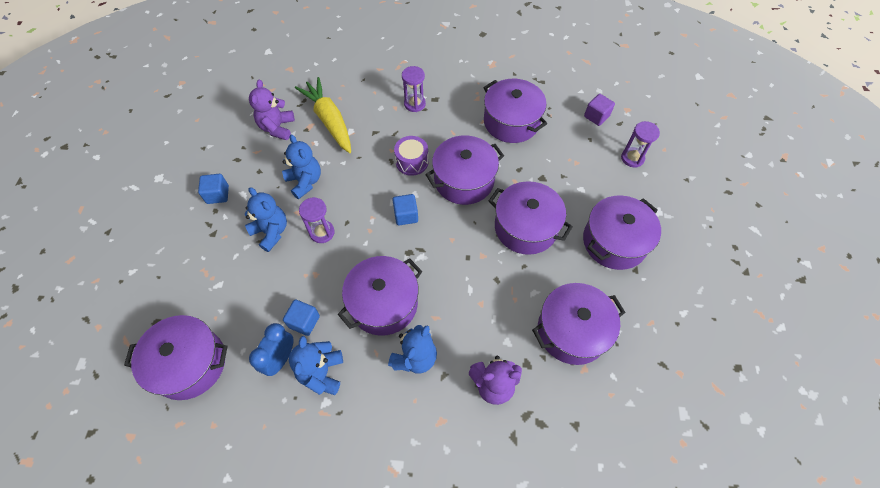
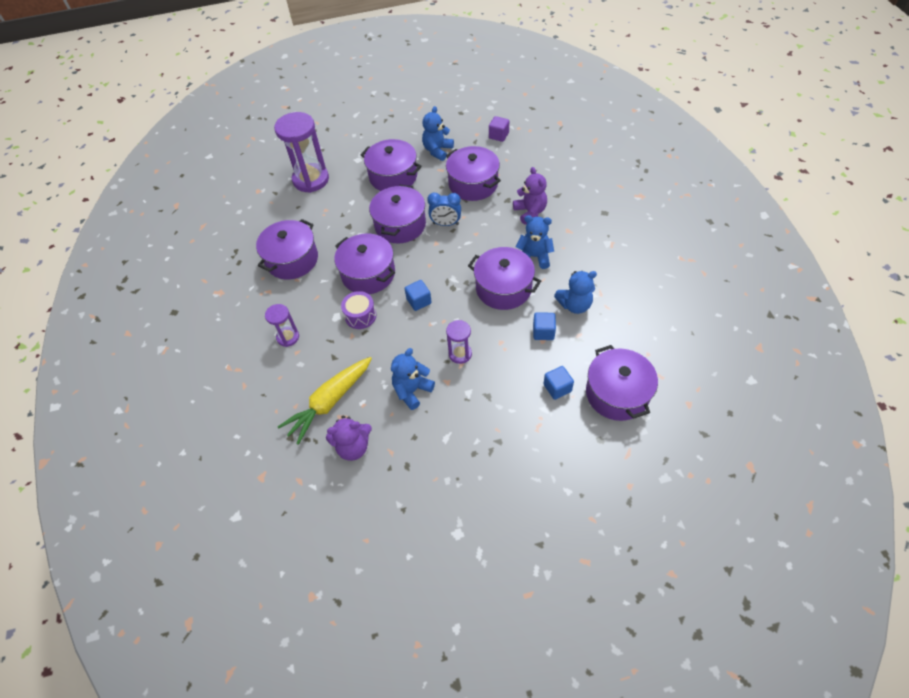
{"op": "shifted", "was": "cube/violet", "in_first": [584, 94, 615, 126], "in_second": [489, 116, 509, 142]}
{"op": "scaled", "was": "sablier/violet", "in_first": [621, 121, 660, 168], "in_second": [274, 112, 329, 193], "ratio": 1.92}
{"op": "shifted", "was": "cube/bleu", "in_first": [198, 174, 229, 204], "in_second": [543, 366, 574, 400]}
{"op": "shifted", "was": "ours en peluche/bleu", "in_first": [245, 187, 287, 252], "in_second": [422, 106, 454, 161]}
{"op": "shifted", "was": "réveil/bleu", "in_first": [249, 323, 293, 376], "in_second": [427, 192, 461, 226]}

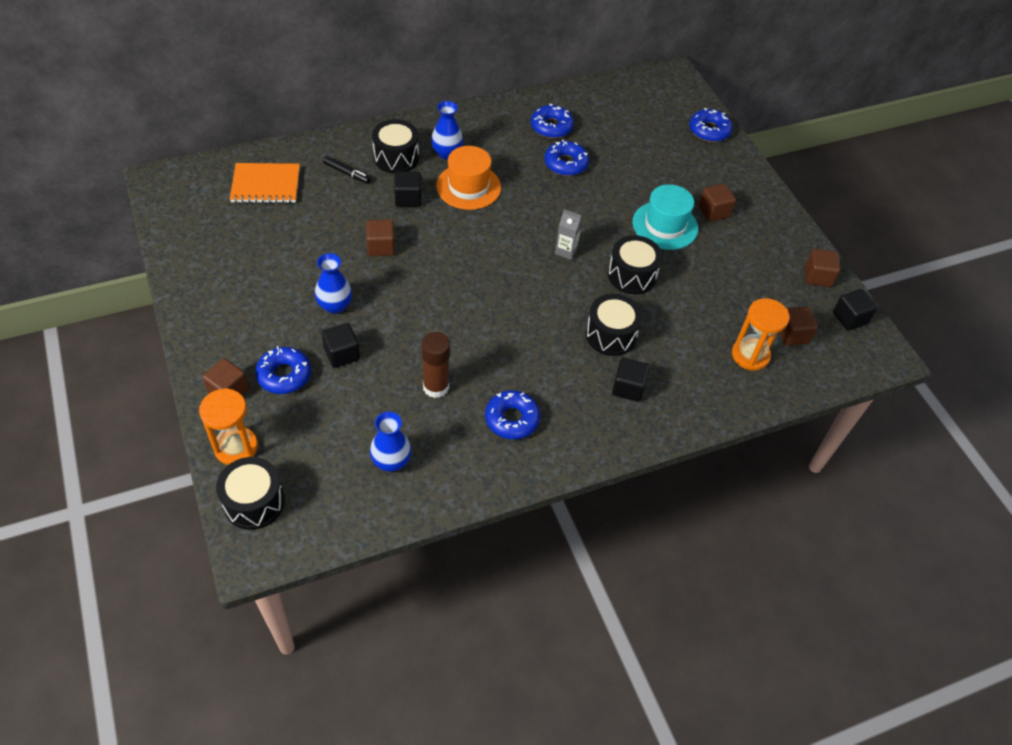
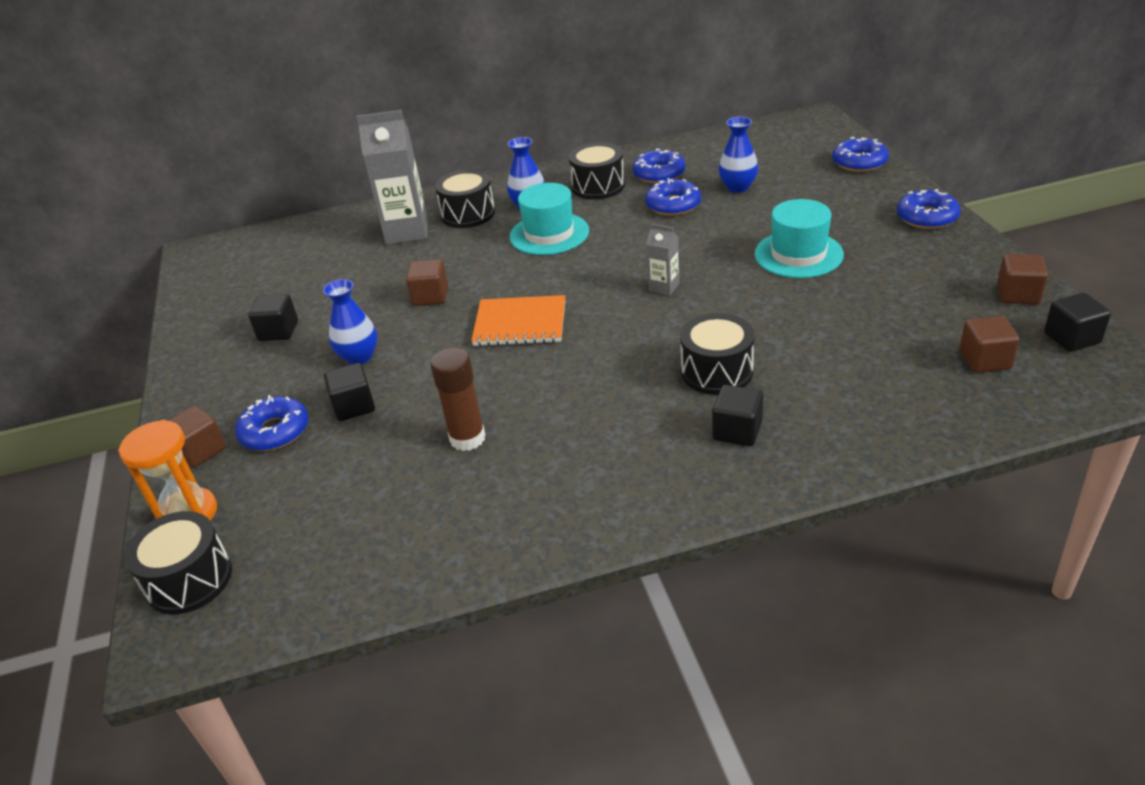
{"op": "repainted", "was": "chapeau/orange", "now": "chapeau/turquoise", "in_first": [436, 146, 501, 210], "in_second": [510, 183, 589, 255]}
{"op": "swapped", "was": "feutre/noir", "now": "brique de lait/gris", "in_first": [323, 156, 371, 184], "in_second": [357, 110, 428, 244]}
{"op": "shifted", "was": "carnet/orange", "in_first": [230, 163, 300, 203], "in_second": [471, 295, 565, 346]}
{"op": "shifted", "was": "cube/noir", "in_first": [394, 171, 421, 207], "in_second": [248, 294, 298, 341]}
{"op": "gone", "was": "cube/marron", "in_first": [699, 184, 736, 222]}
{"op": "shifted", "was": "tambour/noir", "in_first": [608, 235, 663, 294], "in_second": [569, 142, 625, 200]}
{"op": "gone", "was": "sablier/orange", "in_first": [732, 298, 790, 371]}
{"op": "shifted", "was": "beignet/bleu", "in_first": [485, 390, 540, 439], "in_second": [897, 189, 960, 229]}
{"op": "shifted", "was": "vase/bleu", "in_first": [370, 412, 411, 472], "in_second": [719, 117, 758, 193]}

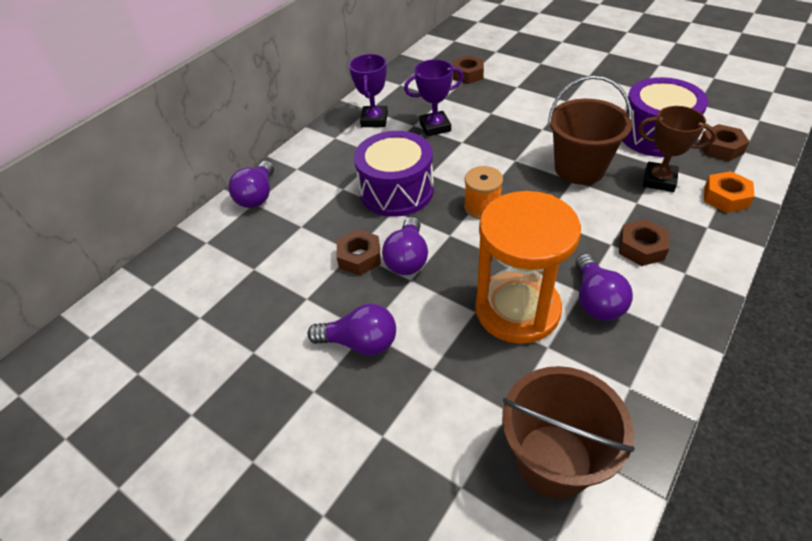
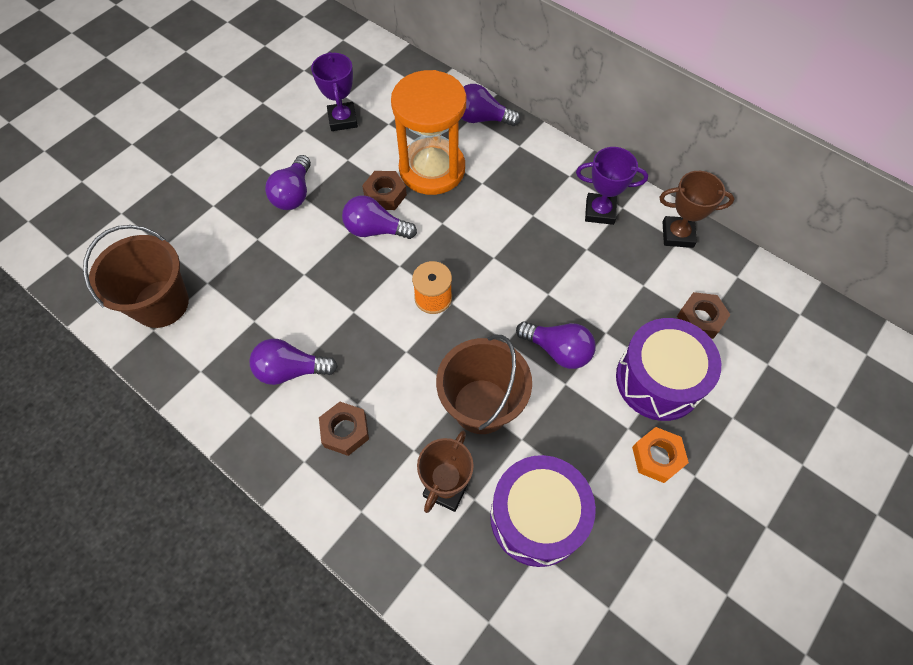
{"op": "shifted", "was": "trophée/violet", "in_first": [404, 59, 464, 137], "in_second": [311, 52, 358, 131]}
{"op": "gone", "was": "écrou/marron", "in_first": [699, 124, 750, 161]}
{"op": "shifted", "was": "tambour/violet", "in_first": [354, 131, 434, 217], "in_second": [616, 318, 721, 421]}
{"op": "shifted", "was": "écrou/orange", "in_first": [704, 171, 755, 213], "in_second": [632, 427, 689, 483]}
{"op": "shifted", "was": "sablier/orange", "in_first": [475, 191, 581, 344], "in_second": [391, 70, 466, 195]}
{"op": "new", "now": "trophée/marron", "in_second": [659, 171, 735, 248]}
{"op": "new", "now": "ampoule/violet", "in_second": [516, 321, 596, 369]}

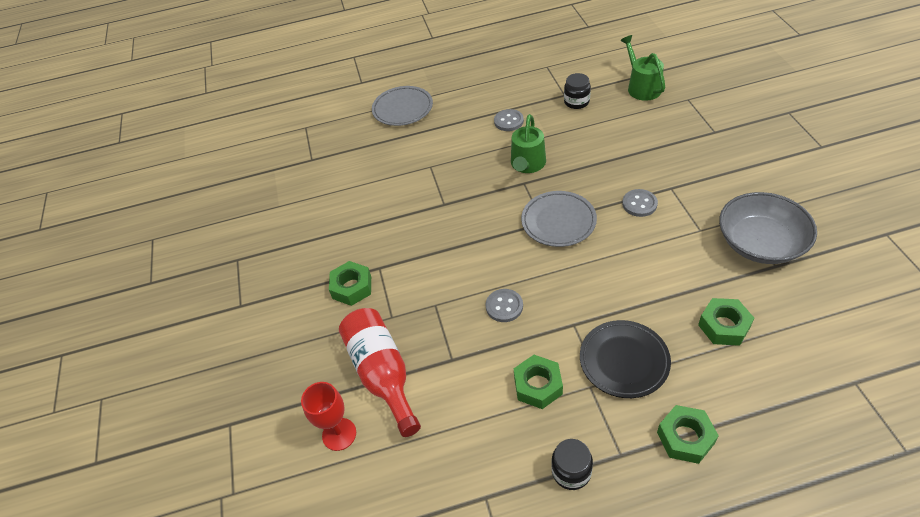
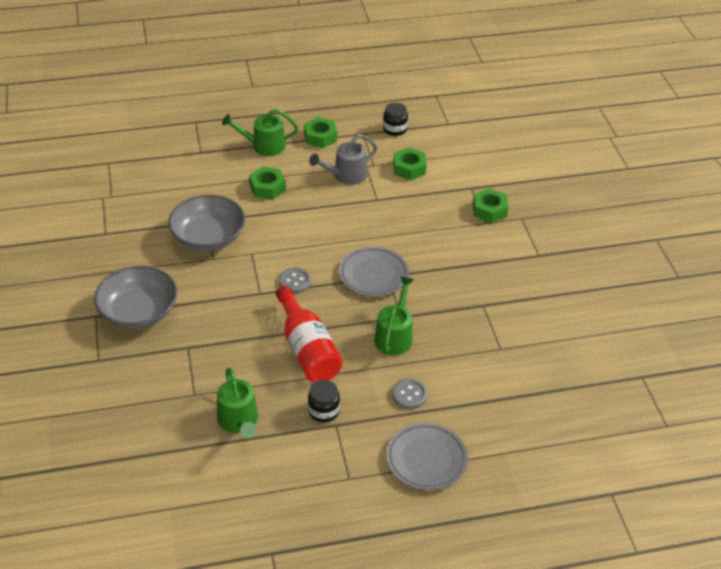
{"op": "shifted", "was": "assiette/gris", "in_first": [372, 86, 433, 126], "in_second": [386, 423, 468, 490]}
{"op": "shifted", "was": "écrou/vert", "in_first": [329, 261, 371, 306], "in_second": [473, 188, 509, 223]}
{"op": "gone", "was": "bouton/gris", "in_first": [486, 289, 523, 322]}
{"op": "shifted", "was": "bouteille/rouge", "in_first": [339, 308, 421, 437], "in_second": [276, 286, 343, 382]}
{"op": "swapped", "was": "assiette/noir", "now": "arrosoir/gris", "in_first": [580, 320, 671, 398], "in_second": [309, 134, 377, 185]}
{"op": "gone", "was": "verre à pied/rouge", "in_first": [301, 382, 356, 451]}
{"op": "new", "now": "arrosoir/vert", "in_second": [222, 109, 298, 156]}
{"op": "new", "now": "bol/gris", "in_second": [94, 266, 177, 329]}

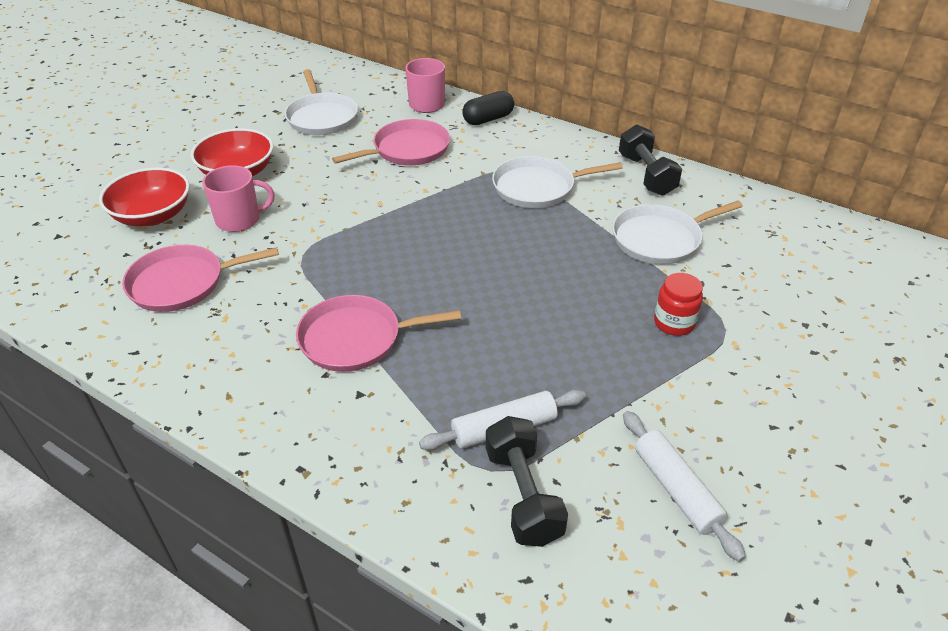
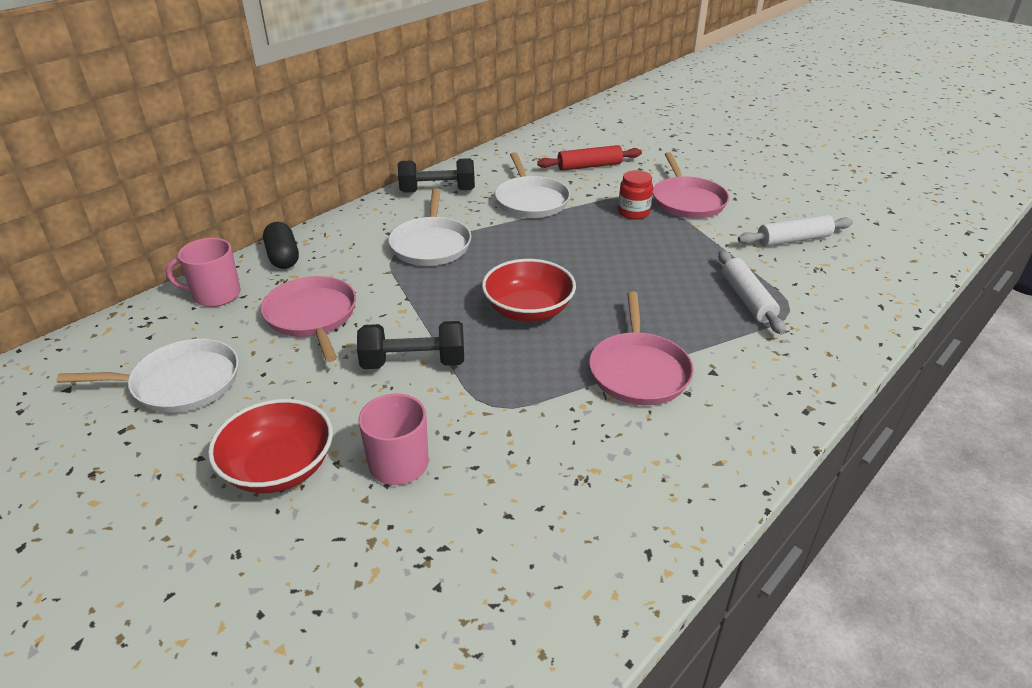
{"op": "shifted", "was": "bol/rouge", "in_first": [99, 167, 190, 226], "in_second": [482, 259, 576, 322]}
{"op": "shifted", "was": "poêle/rose", "in_first": [122, 245, 279, 312], "in_second": [653, 152, 729, 218]}
{"op": "shifted", "was": "haltère/noir", "in_first": [486, 416, 568, 547], "in_second": [357, 321, 464, 369]}
{"op": "new", "now": "rouleau à pâtisserie/rouge", "in_second": [537, 145, 642, 171]}

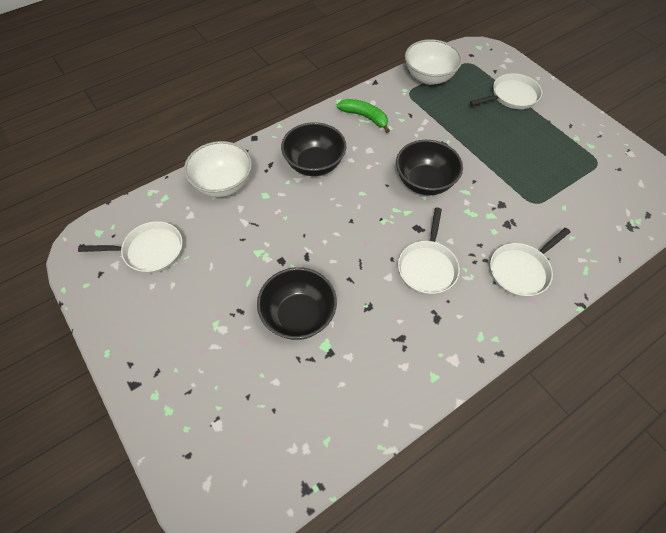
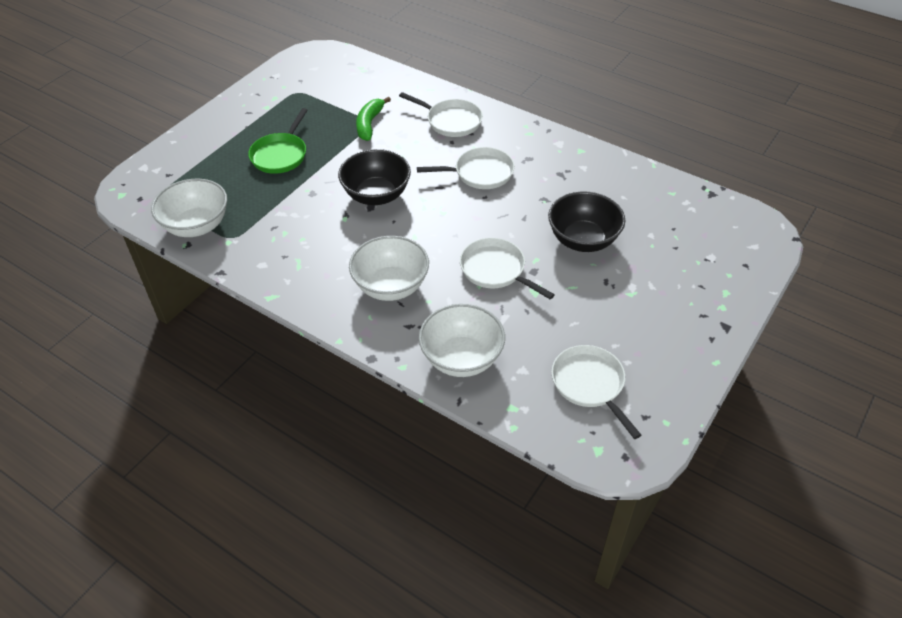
{"op": "shifted", "was": "poêle/blanc", "in_first": [470, 73, 542, 109], "in_second": [460, 238, 555, 299]}
{"op": "shifted", "was": "banane/vert", "in_first": [337, 99, 390, 133], "in_second": [356, 97, 391, 141]}
{"op": "repainted", "was": "bol/noir", "now": "bol/blanc", "in_first": [281, 122, 346, 176], "in_second": [349, 236, 429, 301]}
{"op": "new", "now": "poêle/vert", "in_second": [248, 108, 308, 174]}

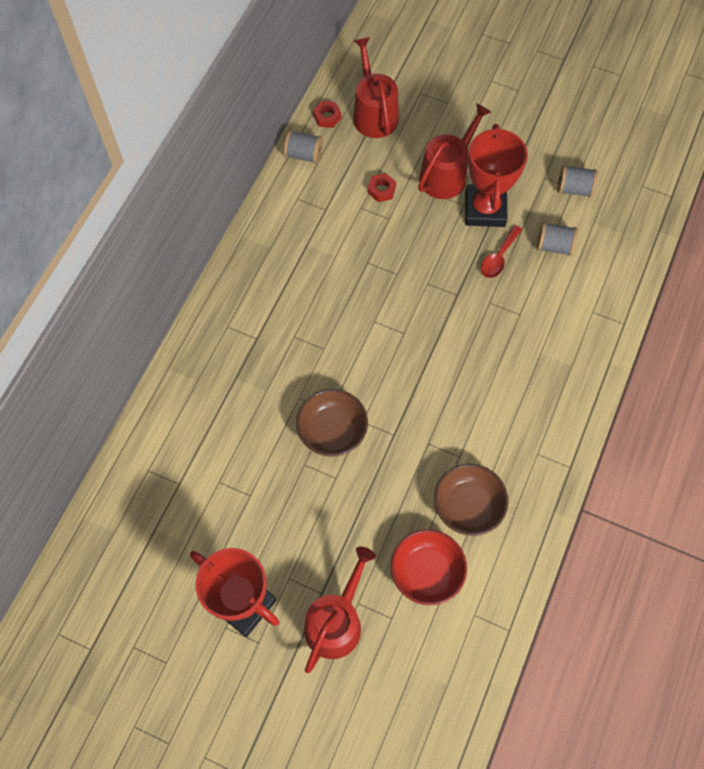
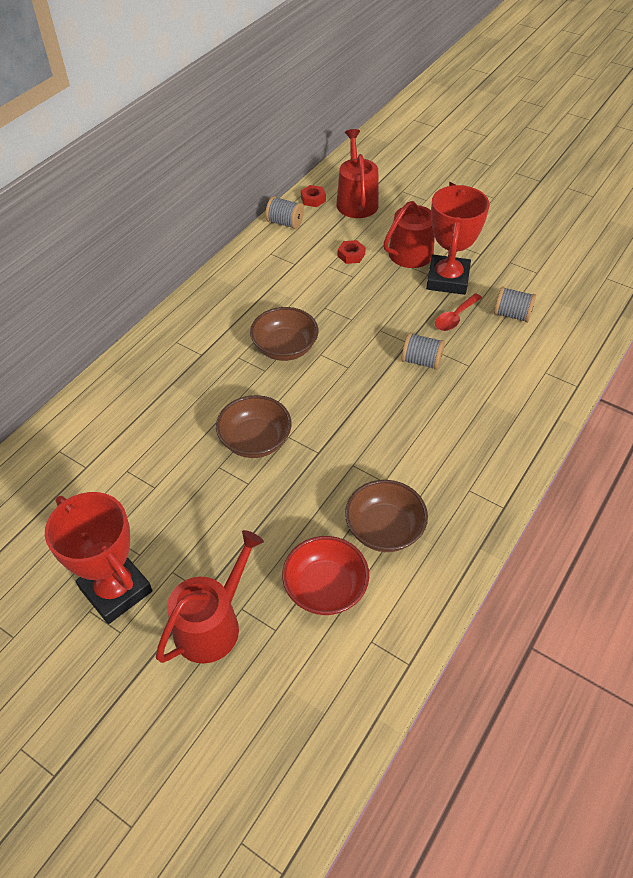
{"op": "shifted", "was": "bobine/gris", "in_first": [558, 165, 598, 198], "in_second": [402, 333, 445, 370]}
{"op": "new", "now": "bol/marron", "in_second": [250, 307, 318, 361]}

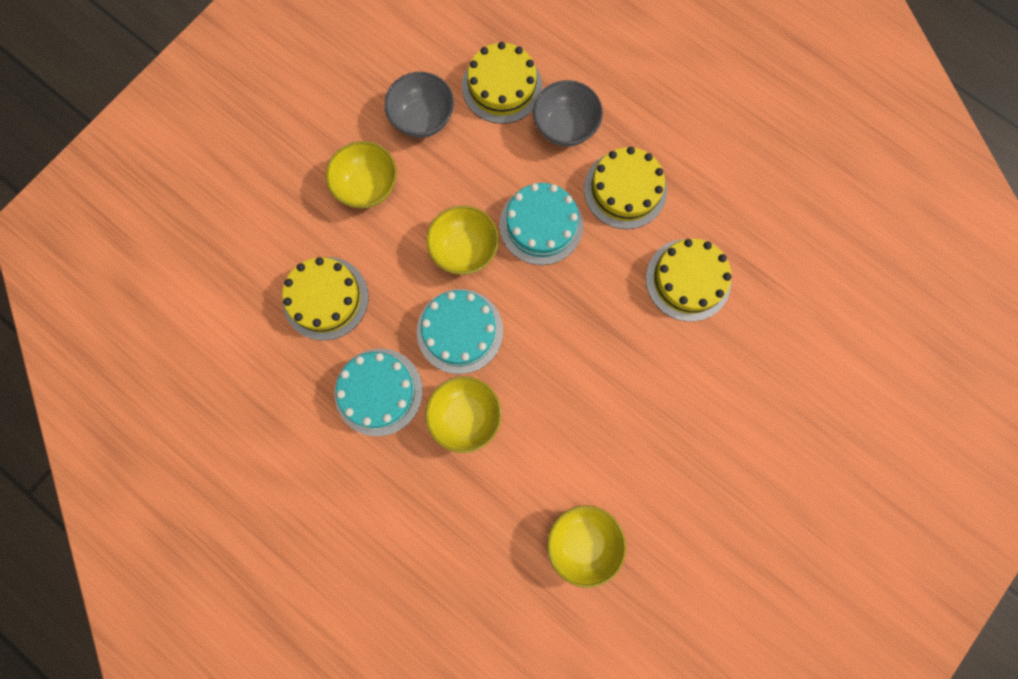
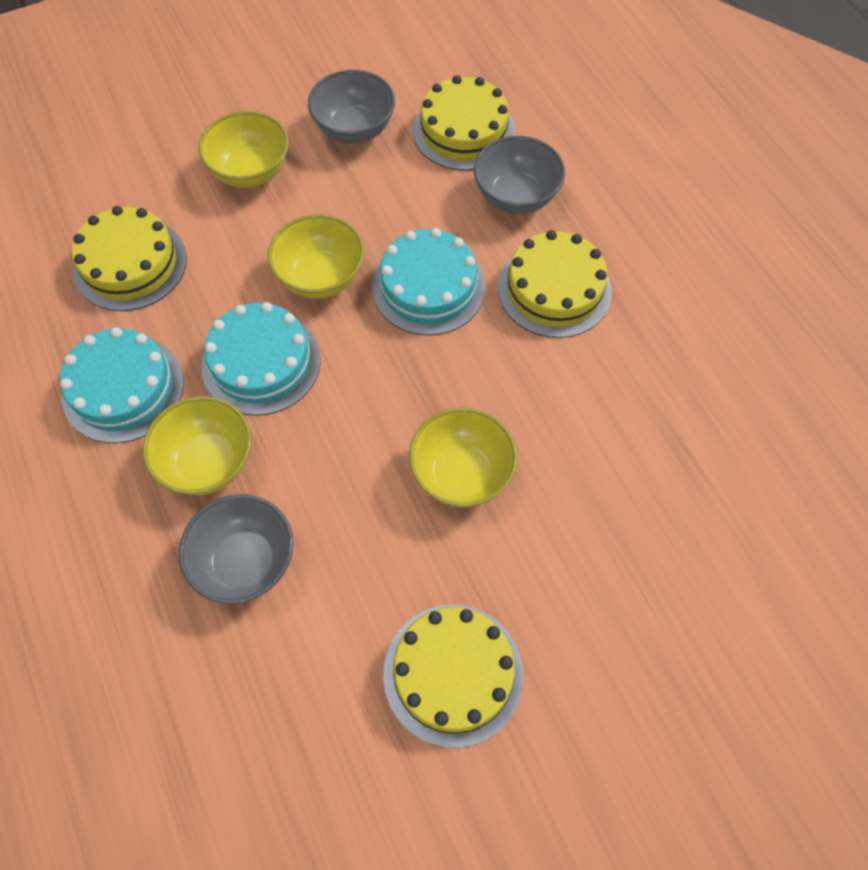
{"op": "shifted", "was": "gâteau/jaune", "in_first": [646, 239, 732, 322], "in_second": [383, 604, 523, 748]}
{"op": "shifted", "was": "bol/jaune", "in_first": [547, 505, 626, 588], "in_second": [409, 407, 518, 507]}
{"op": "new", "now": "bol/gris", "in_second": [179, 494, 293, 604]}

